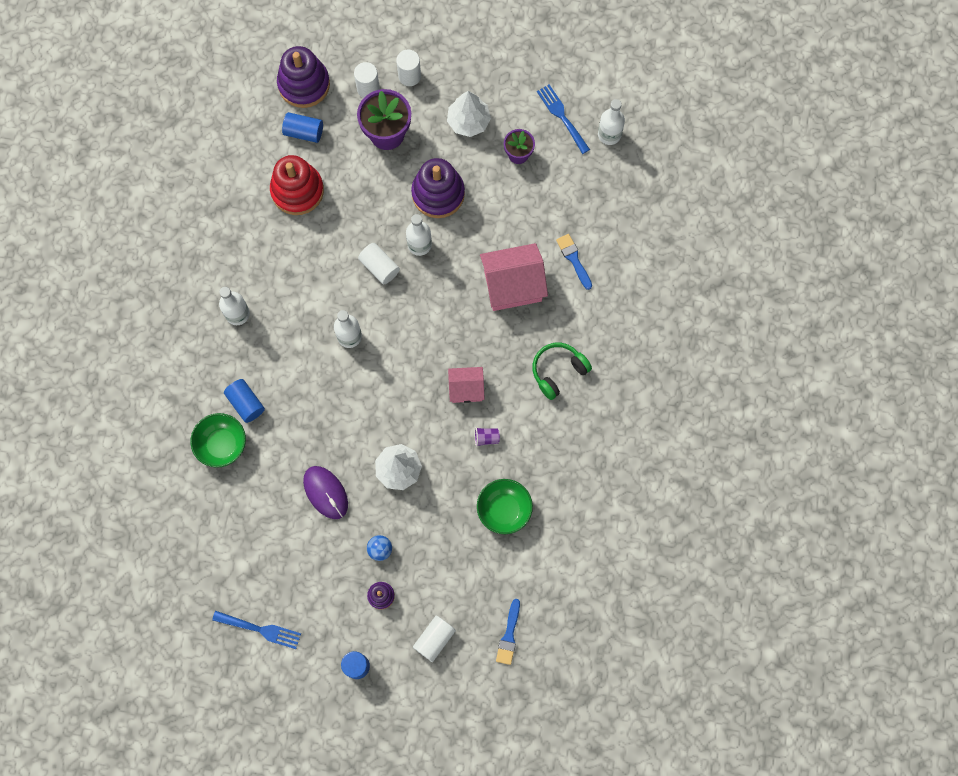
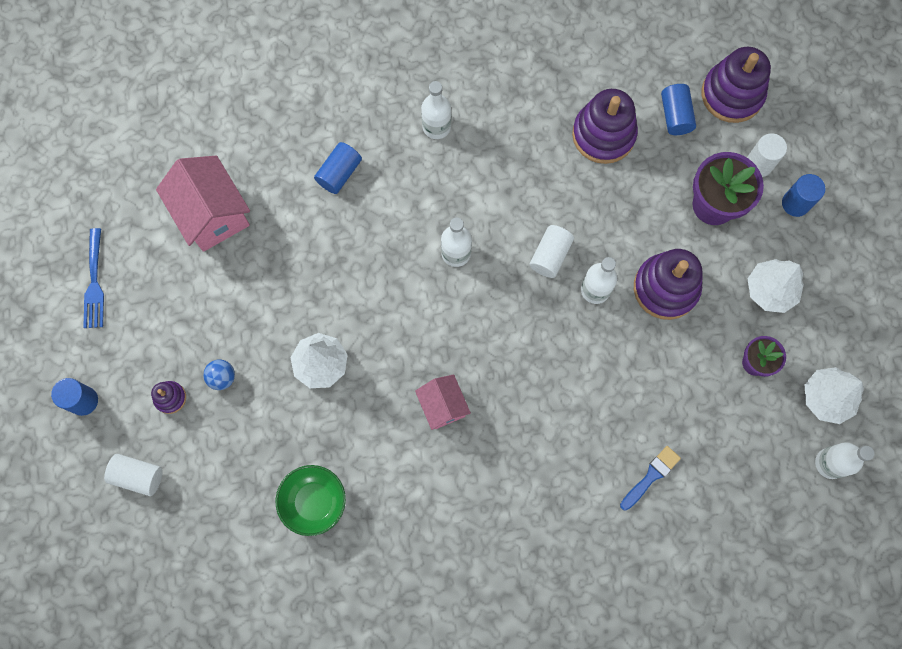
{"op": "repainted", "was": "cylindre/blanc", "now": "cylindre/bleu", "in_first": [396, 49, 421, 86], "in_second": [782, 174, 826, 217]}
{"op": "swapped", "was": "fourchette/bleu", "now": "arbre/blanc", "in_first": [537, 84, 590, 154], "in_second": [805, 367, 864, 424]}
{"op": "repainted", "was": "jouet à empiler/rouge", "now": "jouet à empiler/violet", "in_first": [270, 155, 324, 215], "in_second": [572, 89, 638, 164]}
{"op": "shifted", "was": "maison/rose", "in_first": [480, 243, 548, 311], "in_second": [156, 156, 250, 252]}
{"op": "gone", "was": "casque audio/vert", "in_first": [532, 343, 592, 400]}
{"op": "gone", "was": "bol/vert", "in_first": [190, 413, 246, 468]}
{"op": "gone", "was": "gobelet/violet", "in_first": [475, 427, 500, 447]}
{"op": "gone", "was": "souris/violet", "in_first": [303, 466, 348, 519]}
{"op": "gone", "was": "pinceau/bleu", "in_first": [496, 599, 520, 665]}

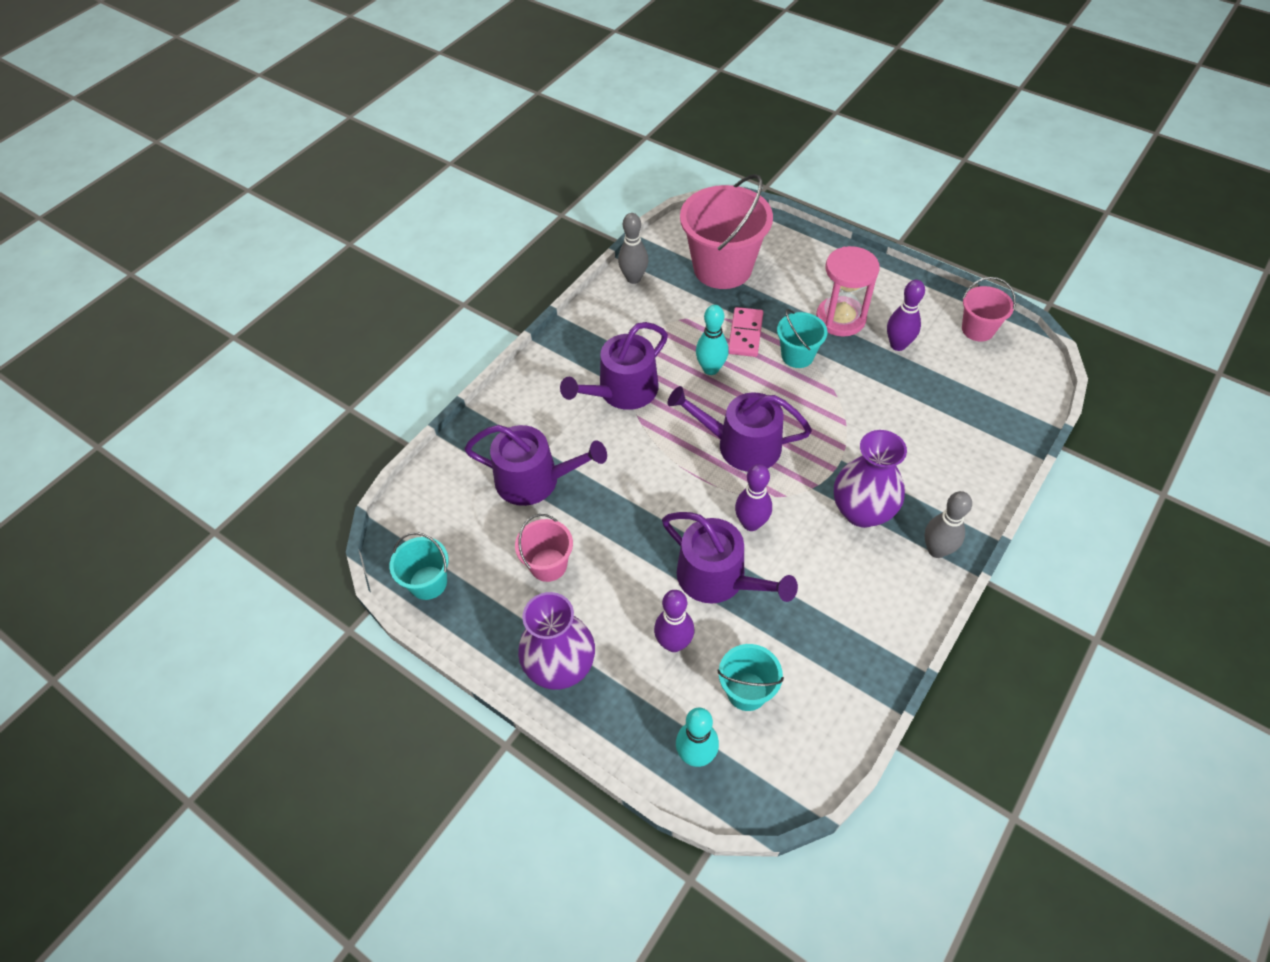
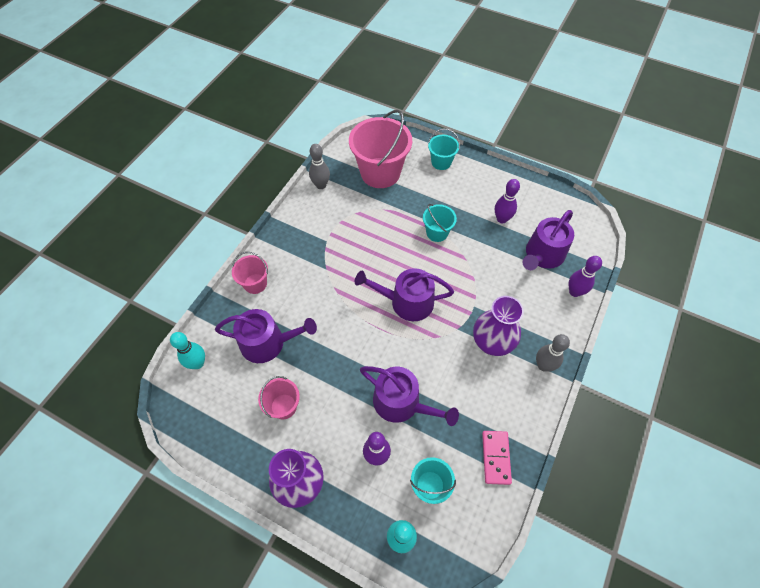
{"op": "gone", "was": "sablier/rose", "in_first": [816, 246, 880, 337]}
{"op": "shifted", "was": "seau/rose", "in_first": [962, 277, 1016, 342], "in_second": [232, 252, 268, 294]}
{"op": "shifted", "was": "quille/turquoise", "in_first": [696, 305, 729, 375], "in_second": [170, 332, 205, 369]}
{"op": "shifted", "was": "domino/rose", "in_first": [728, 307, 763, 357], "in_second": [482, 431, 512, 485]}
{"op": "shifted", "was": "arrosoir/violet", "in_first": [560, 322, 668, 410], "in_second": [522, 210, 574, 270]}
{"op": "shifted", "was": "quille/violet", "in_first": [735, 464, 772, 531], "in_second": [569, 256, 602, 297]}
{"op": "shifted", "was": "seau/turquoise", "in_first": [389, 532, 448, 600], "in_second": [428, 129, 460, 170]}

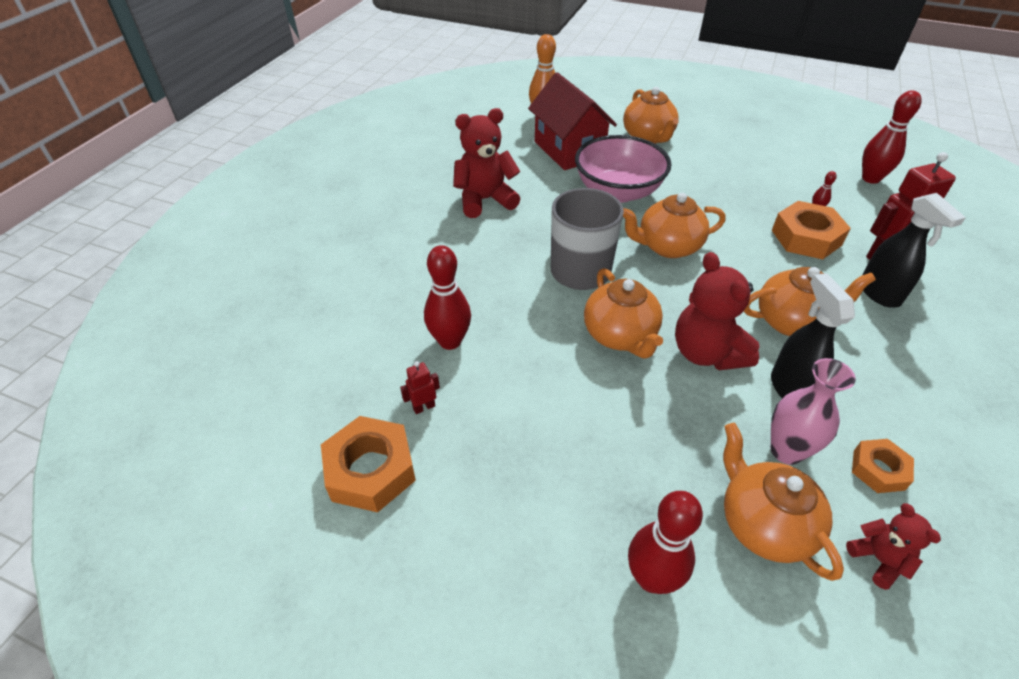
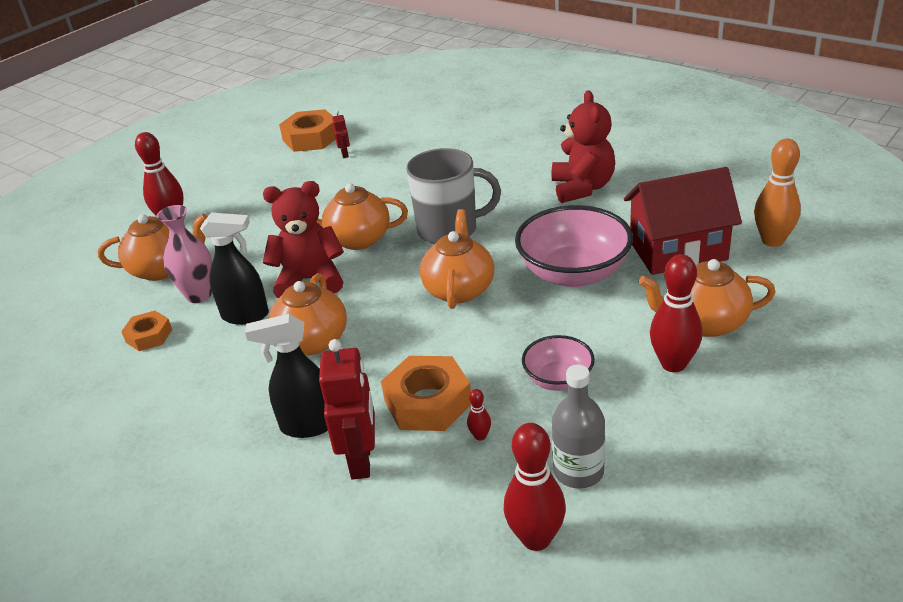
{"op": "shifted", "was": "quille/rouge", "in_first": [424, 245, 471, 350], "in_second": [650, 254, 703, 372]}
{"op": "gone", "was": "ours en peluche/rouge", "in_first": [846, 503, 941, 590]}
{"op": "new", "now": "bol/rose", "in_second": [522, 335, 595, 391]}
{"op": "new", "now": "bouteille/gris", "in_second": [552, 364, 605, 489]}

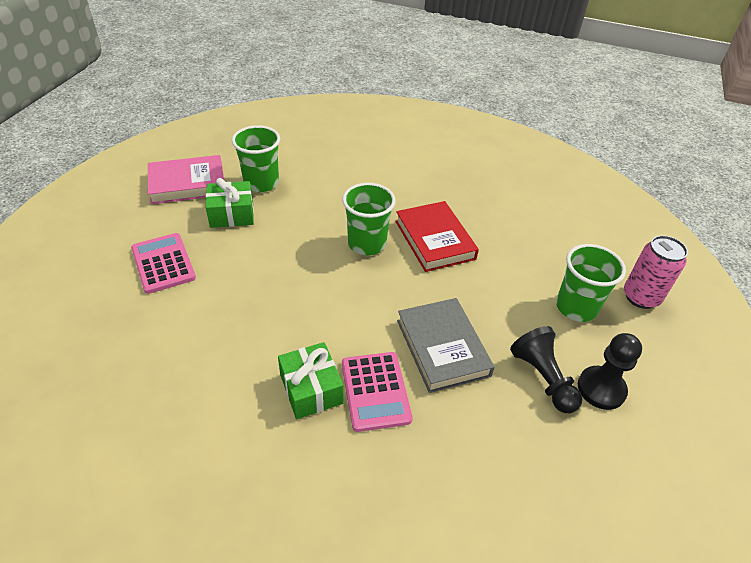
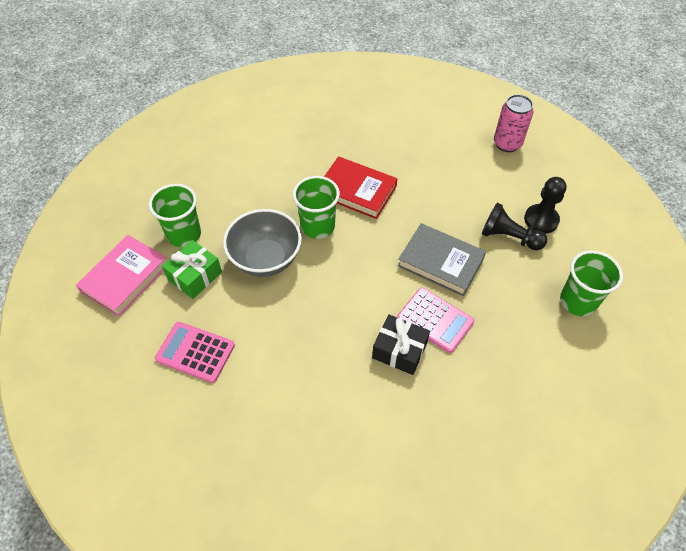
{"op": "shifted", "was": "gobelet/vert", "in_first": [556, 244, 626, 322], "in_second": [560, 250, 623, 316]}
{"op": "repainted", "was": "cadeau/vert", "now": "cadeau/noir", "in_first": [278, 342, 343, 419], "in_second": [372, 314, 430, 375]}
{"op": "new", "now": "bol/gris", "in_second": [223, 209, 302, 277]}

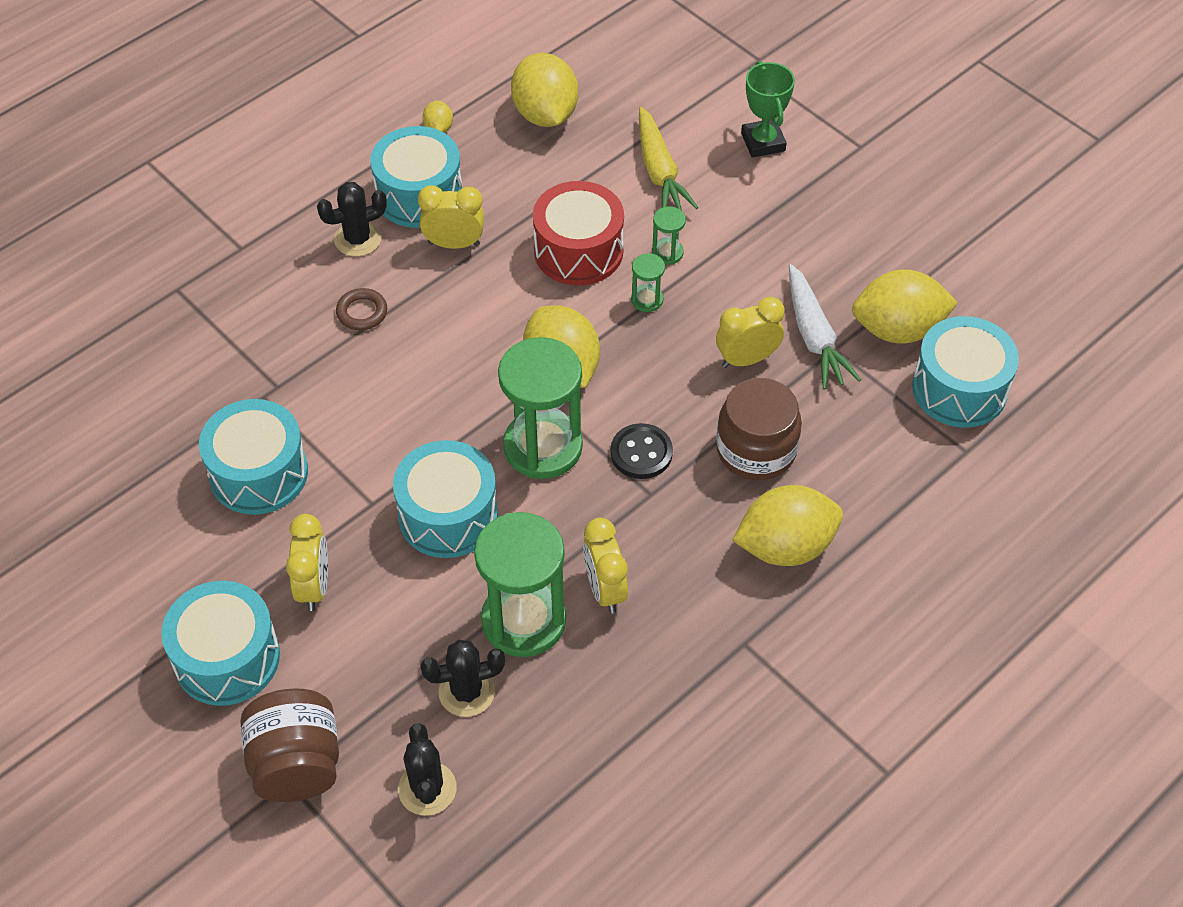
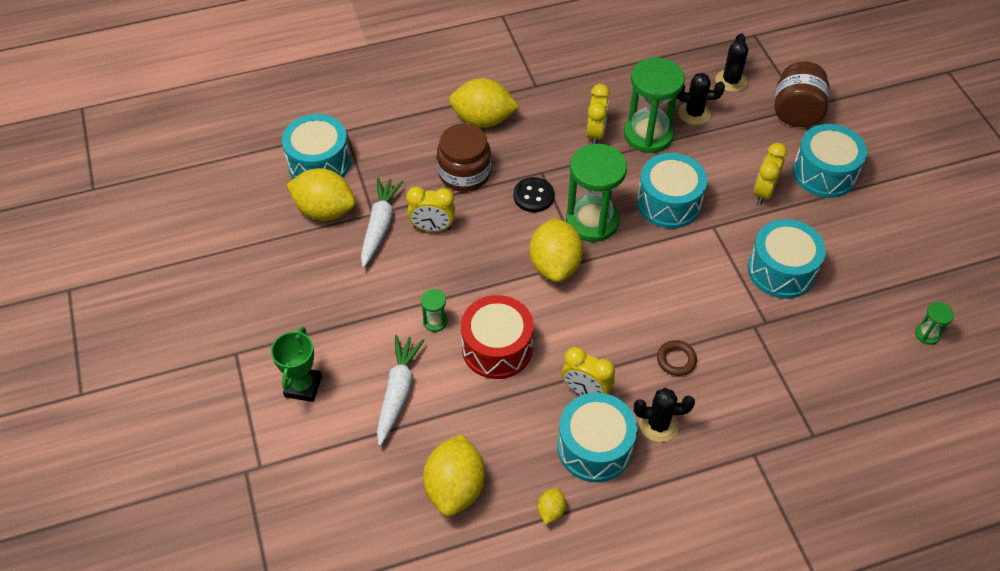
{"op": "repainted", "was": "carotte/jaune", "now": "carotte/blanc", "in_first": [639, 107, 698, 211], "in_second": [377, 335, 425, 446]}
{"op": "shifted", "was": "sablier/vert", "in_first": [631, 253, 665, 312], "in_second": [915, 302, 954, 345]}

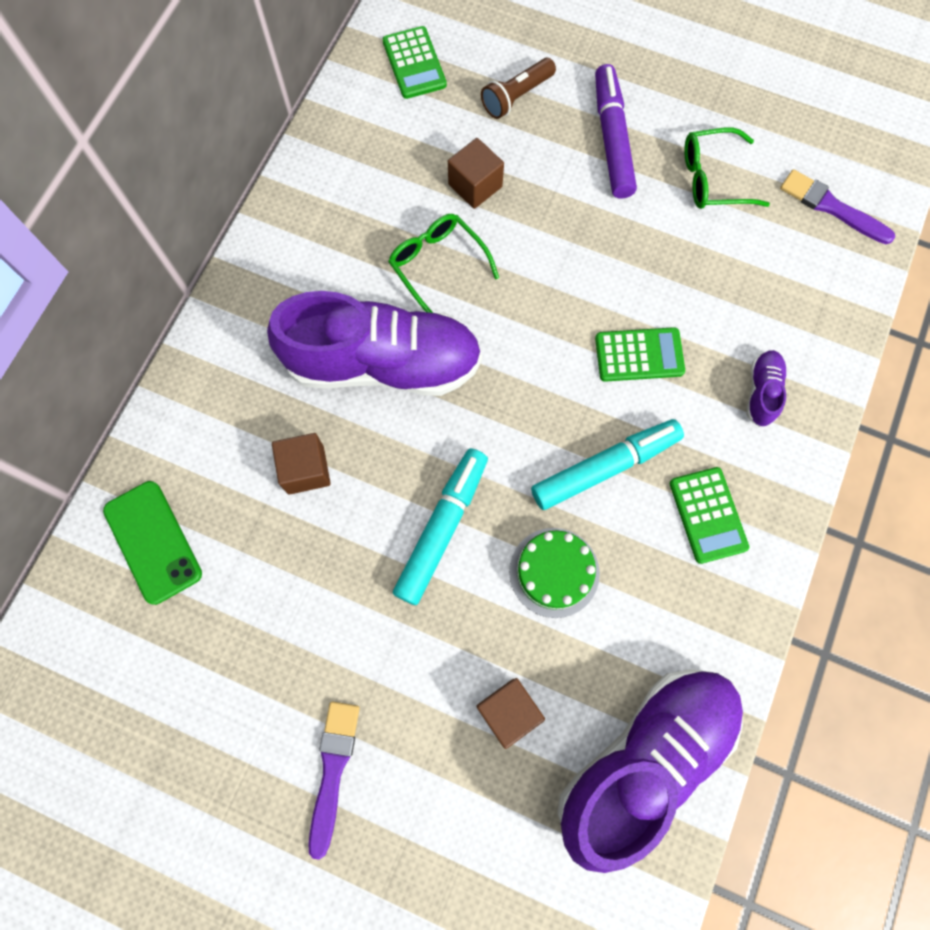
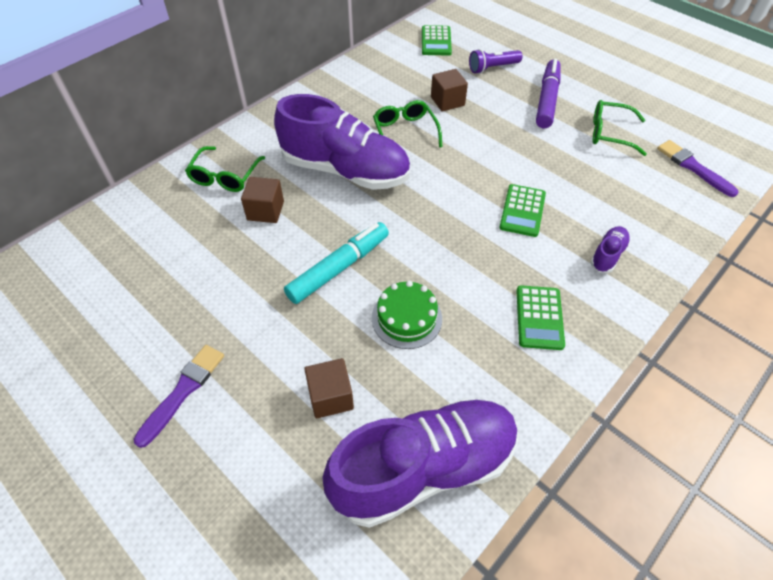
{"op": "repainted", "was": "lampe de poche/marron", "now": "lampe de poche/violet", "in_first": [481, 58, 556, 119], "in_second": [469, 49, 522, 74]}
{"op": "rotated", "was": "calculatrice/vert", "in_first": [595, 327, 685, 382], "in_second": [499, 184, 546, 237], "clockwise": 90}
{"op": "gone", "was": "feutre/turquoise", "in_first": [531, 419, 684, 510]}
{"op": "gone", "was": "téléphone/vert", "in_first": [103, 481, 202, 605]}
{"op": "new", "now": "lunettes/vert", "in_second": [185, 146, 265, 192]}

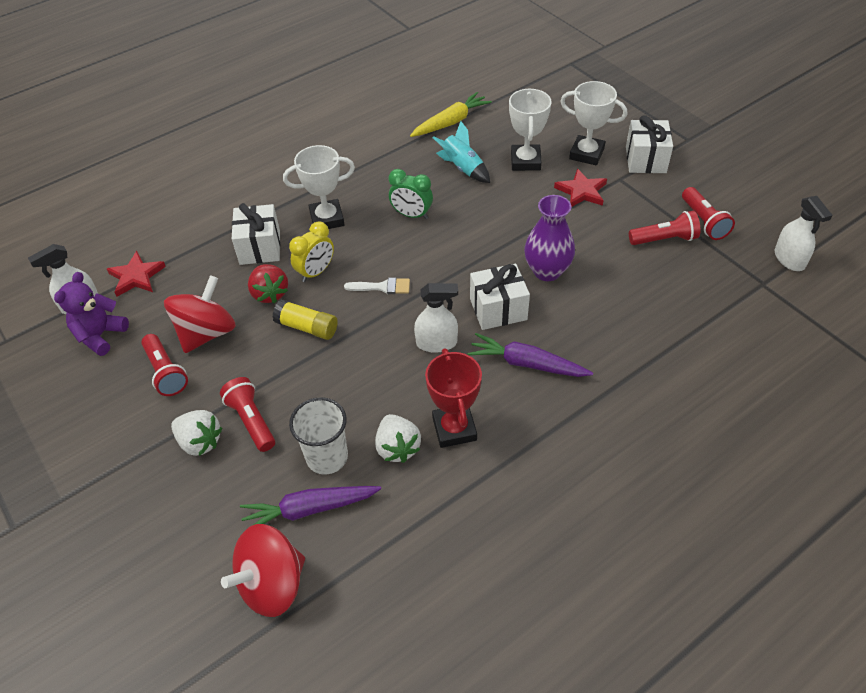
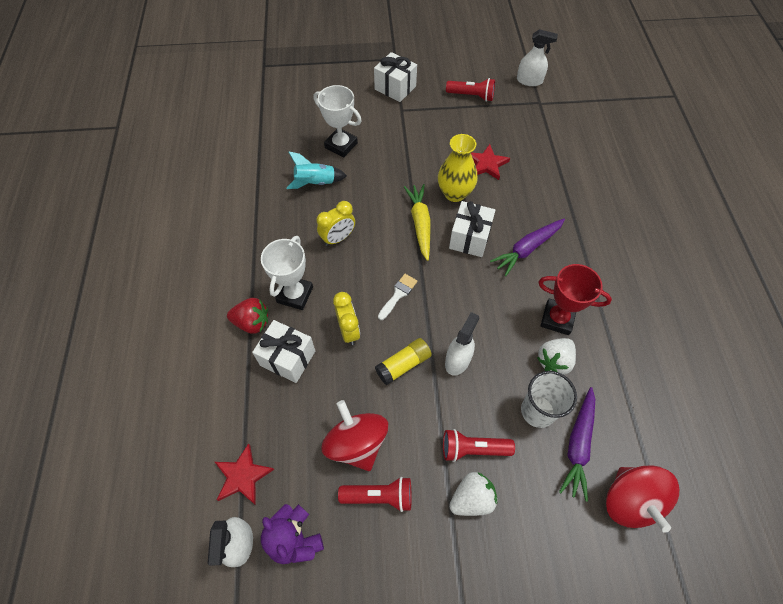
{"op": "gone", "was": "trophée/blanc", "in_first": [560, 81, 627, 165]}
{"op": "shifted", "was": "carotte/jaune", "in_first": [410, 92, 492, 137], "in_second": [404, 184, 431, 261]}
{"op": "shifted", "was": "étoile/rouge", "in_first": [554, 168, 607, 207], "in_second": [471, 144, 510, 180]}
{"op": "repainted", "was": "réveil/vert", "now": "réveil/jaune", "in_first": [389, 169, 433, 219], "in_second": [317, 201, 355, 246]}
{"op": "repainted", "was": "vase/violet", "now": "vase/jaune", "in_first": [524, 195, 575, 281], "in_second": [438, 134, 477, 202]}
{"op": "gone", "was": "lampe de poche/rouge", "in_first": [629, 211, 700, 245]}
{"op": "shifted", "was": "fraise/rouge", "in_first": [248, 264, 288, 303], "in_second": [227, 298, 268, 334]}
{"op": "shifted", "was": "vaporisateur/blanc", "in_first": [414, 283, 458, 353], "in_second": [445, 312, 479, 376]}
{"op": "rotated", "was": "fraise/blanc", "in_first": [375, 414, 421, 463], "in_second": [537, 338, 576, 375], "clockwise": 120}

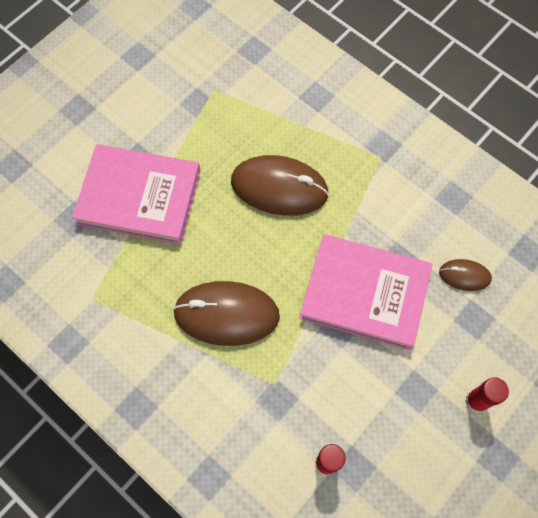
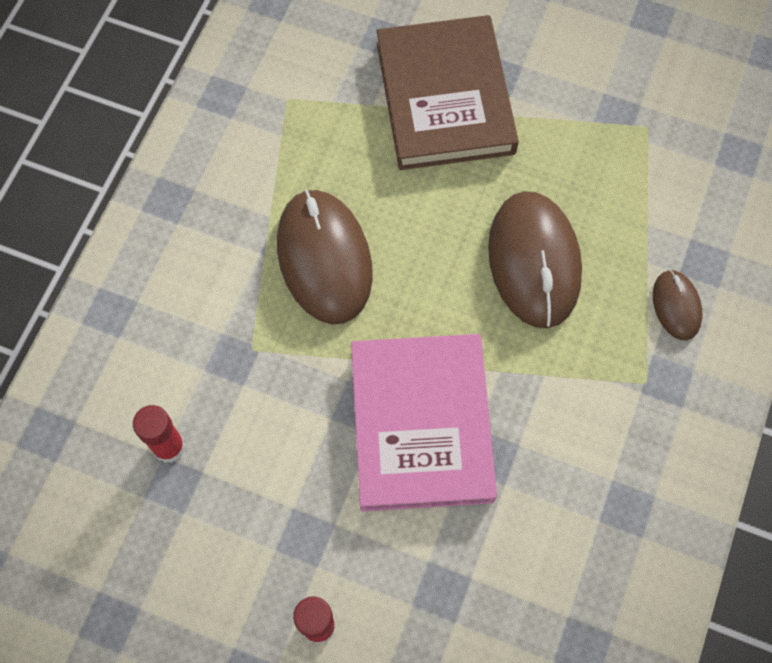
{"op": "repainted", "was": "livre/rose", "now": "livre/marron", "in_first": [72, 144, 200, 244], "in_second": [377, 15, 519, 170]}
{"op": "shifted", "was": "souris/marron", "in_first": [439, 259, 492, 291], "in_second": [653, 270, 703, 340]}

